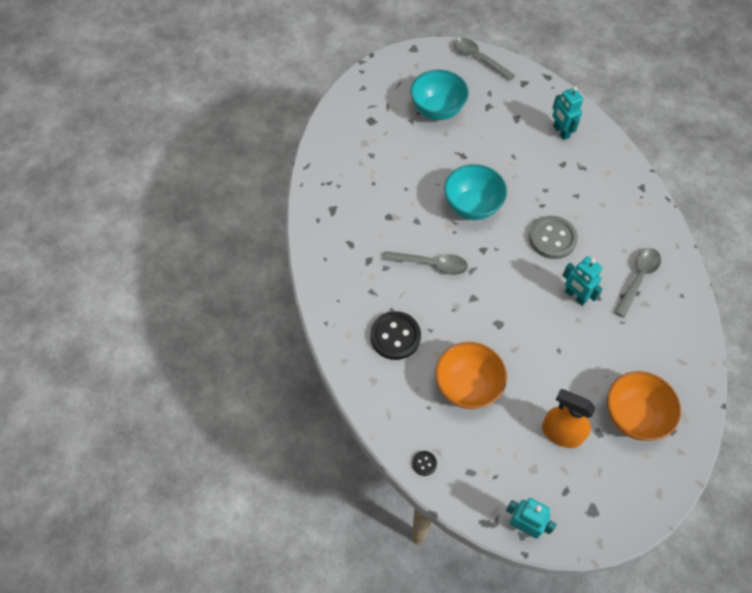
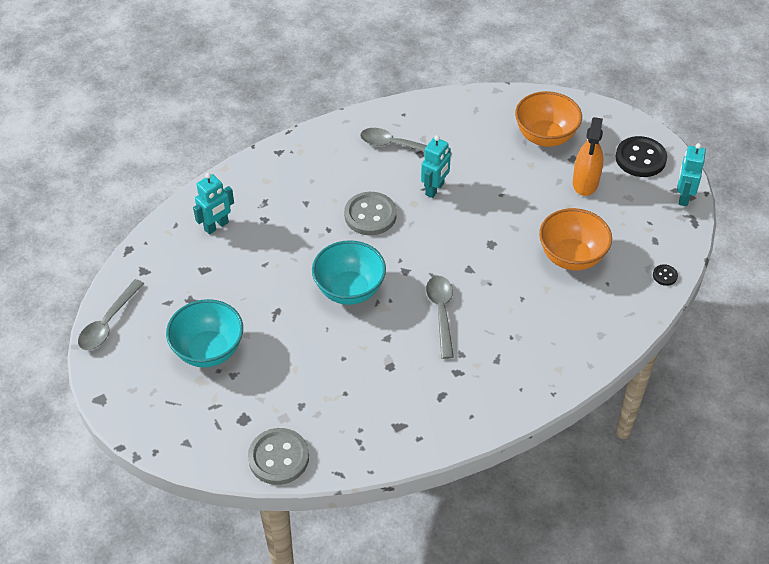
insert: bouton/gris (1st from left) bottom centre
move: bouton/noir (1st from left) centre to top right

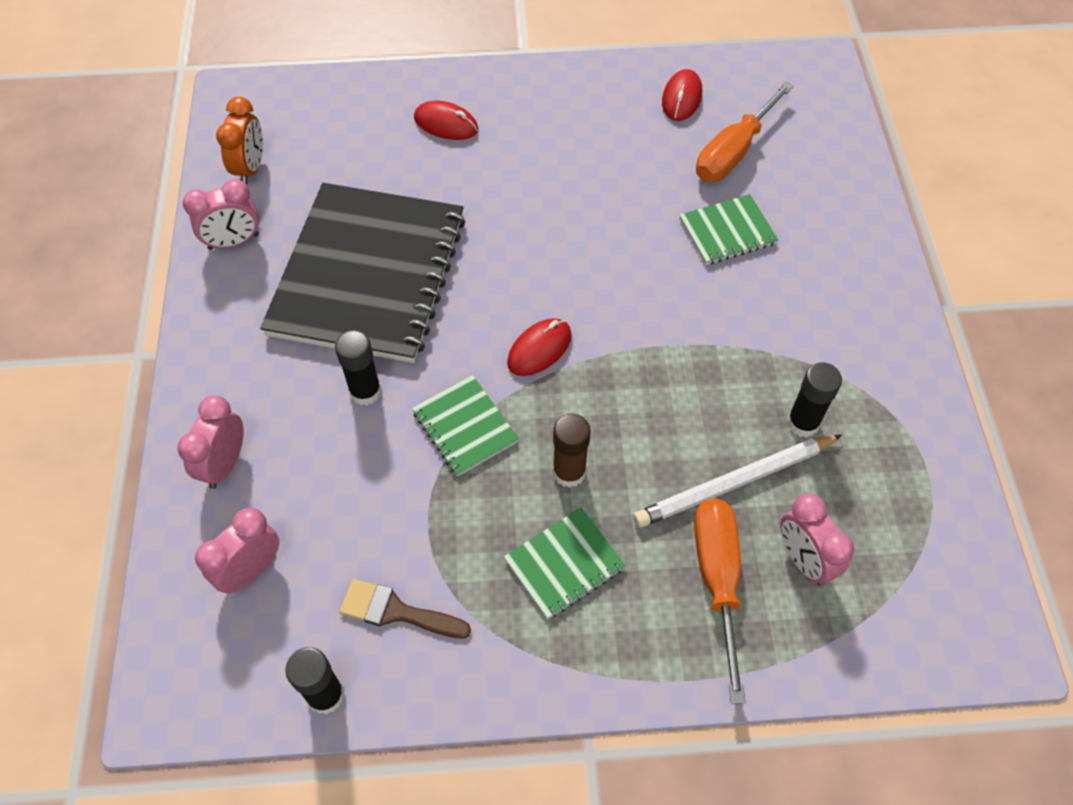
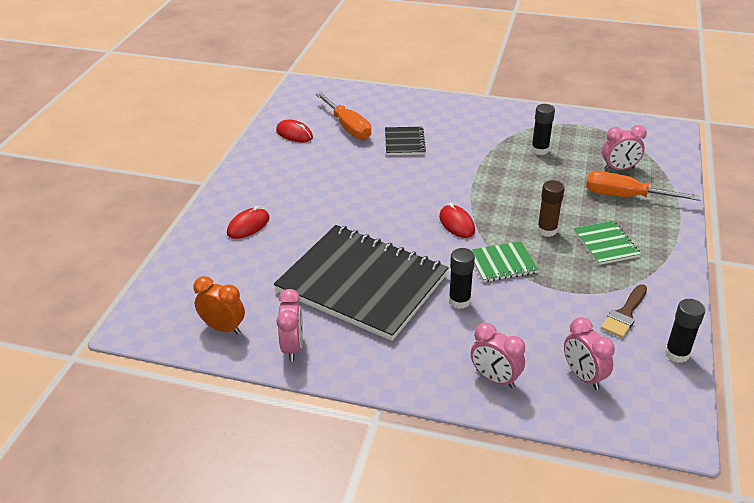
delete: crayon/blanc middle right
recolor: carnet/vert (3rd from left) top right to carnet/noir (2nd from left) top centre

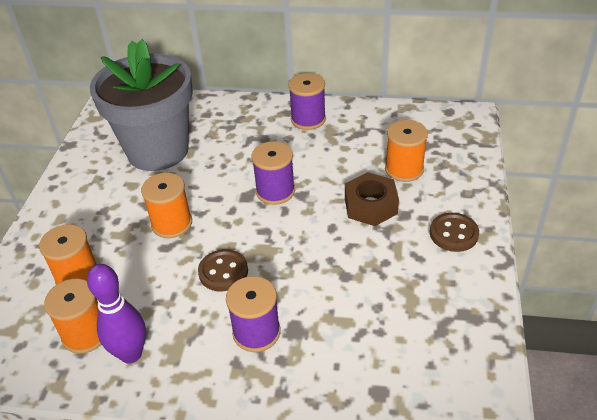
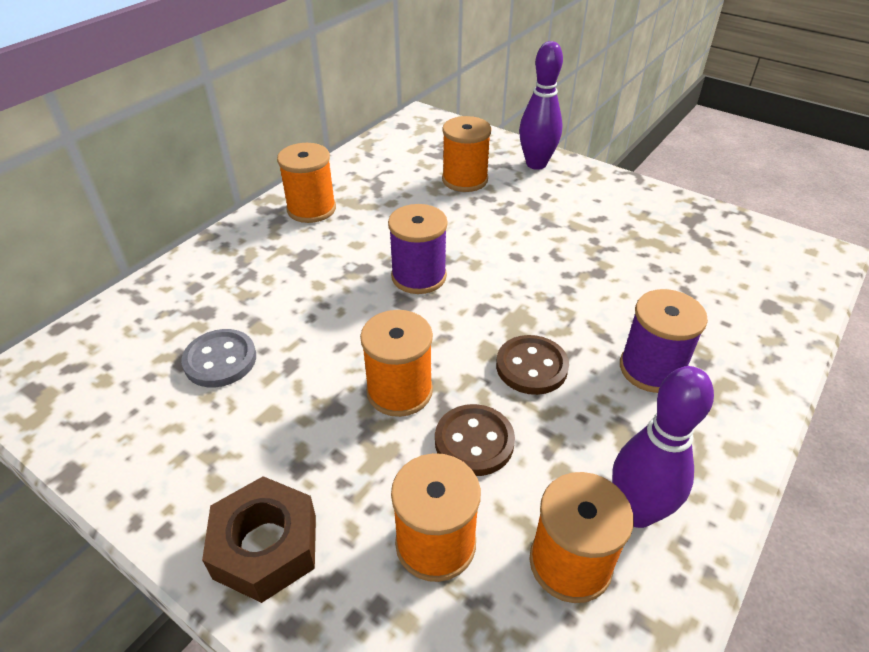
insert: quille/violet (1st from left) top centre
move: écrou/marron centre to bottom left; bouton/marron (2nd from left in the first image) middle right to bouton/marron (1st from left) bottom centre
replace: pot de fleurs/gris top left to bouton/gris middle left
recolor: bobine/violet (3rd from left) top centre to bobine/orange (1st from left) top centre

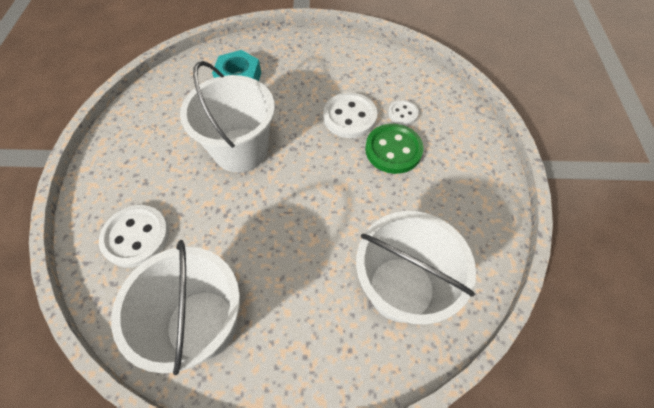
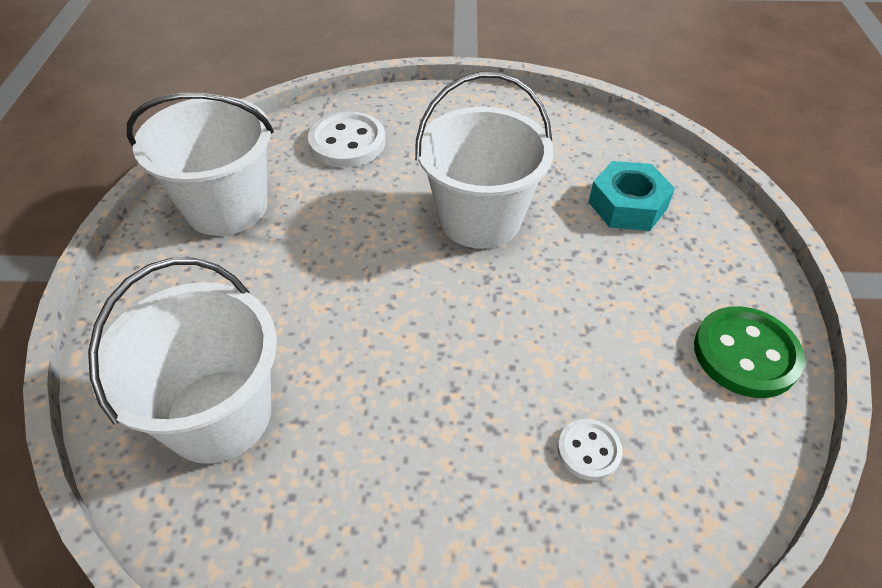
delete: bouton/blanc (2nd from left) top centre
move: bouton/vert centre to middle right

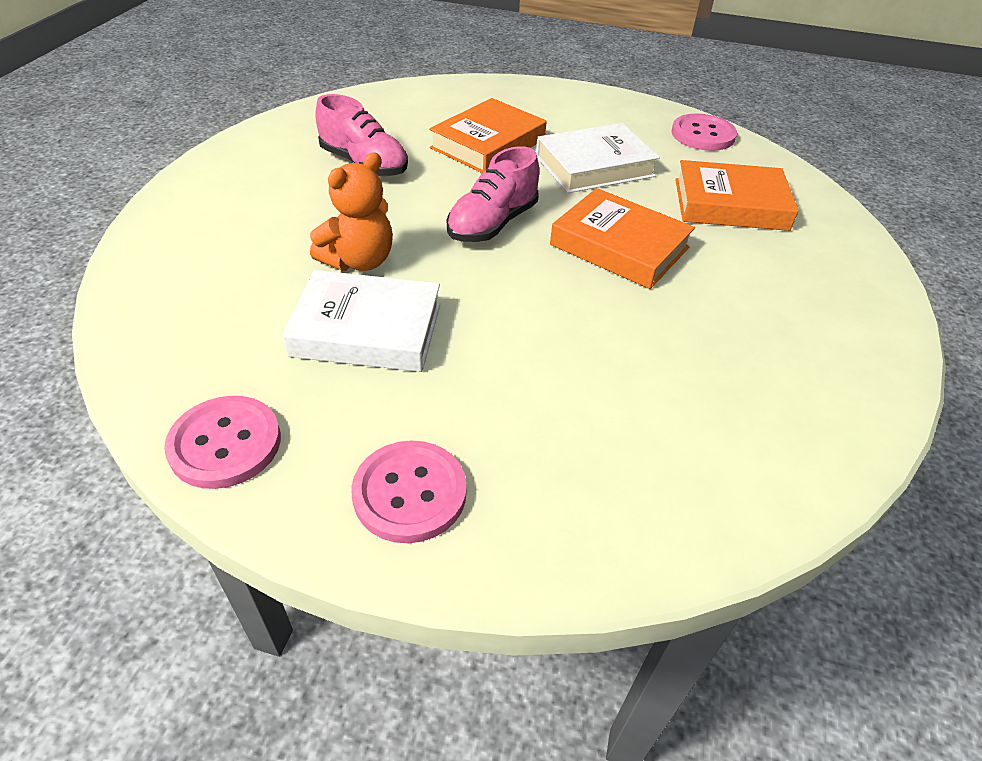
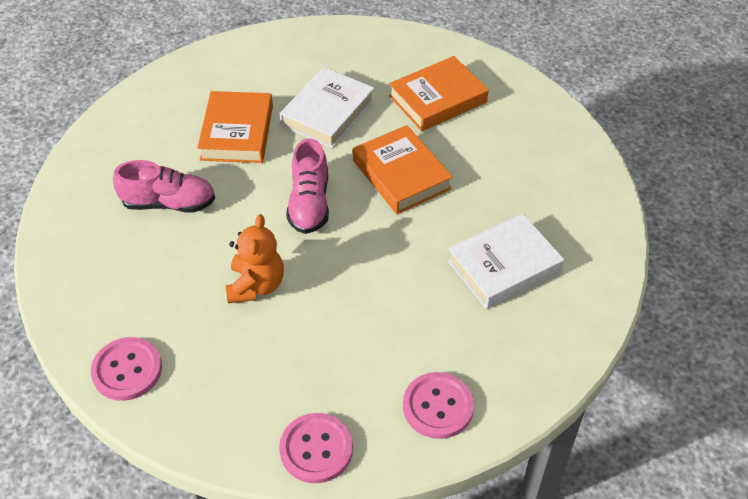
move: livre/blanc (1st from left in the first image) centre to livre/blanc (2nd from left) middle right; bouton/rose (3rd from left in the first image) top right to bouton/rose (1st from left) bottom left
rotate: livre/orange (2nd from left) top centre = centre 60 degrees clockwise

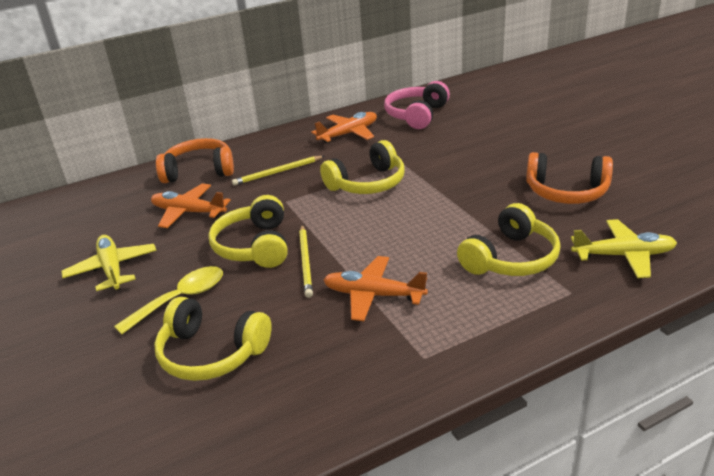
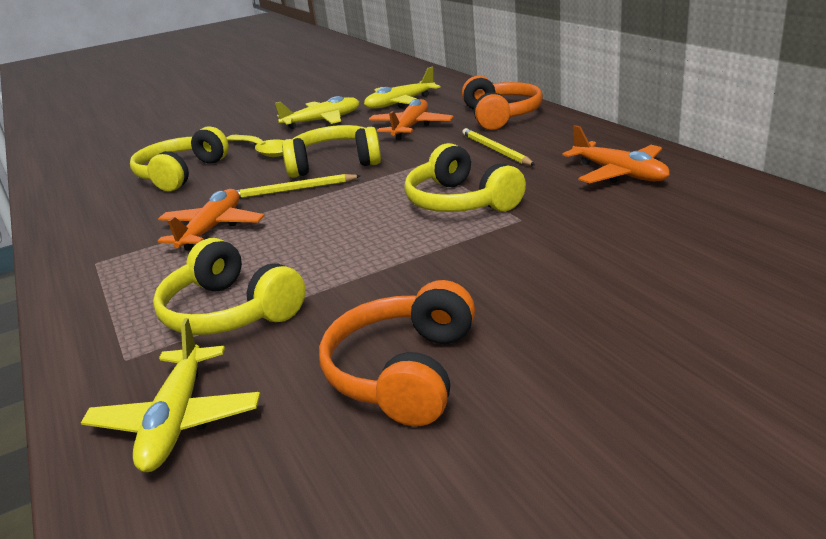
delete: casque audio/rose top centre
insert: avion/jaune (3rd from left) top centre

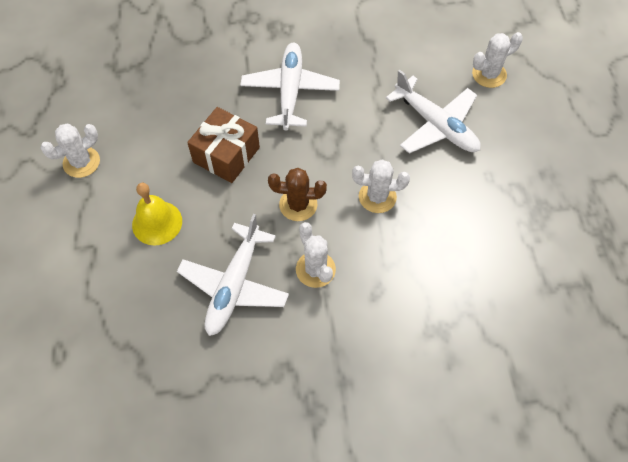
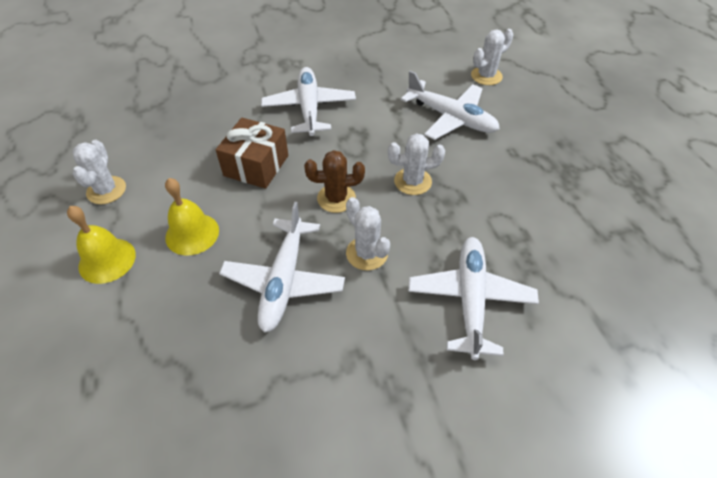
insert: cloche/jaune (1st from left) middle left; avion/blanc (4th from left) centre
rotate: cactus/blanc (1st from left) top left = middle left 45 degrees counterclockwise

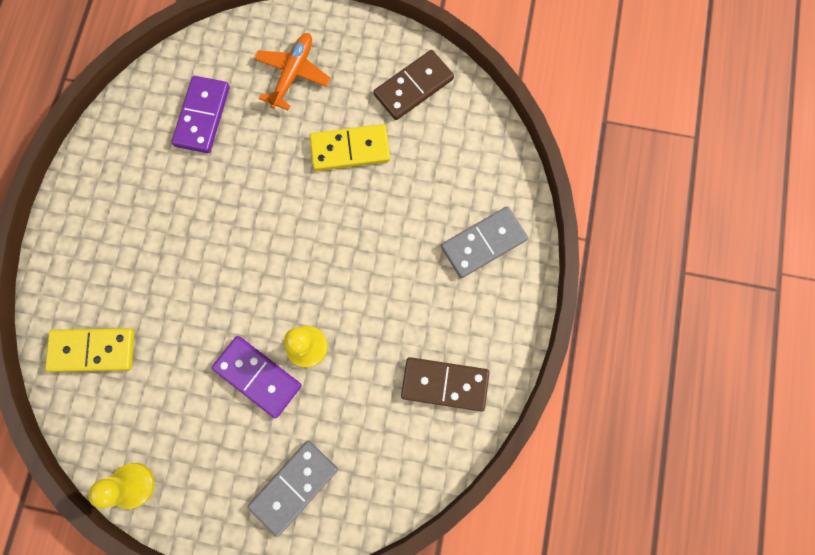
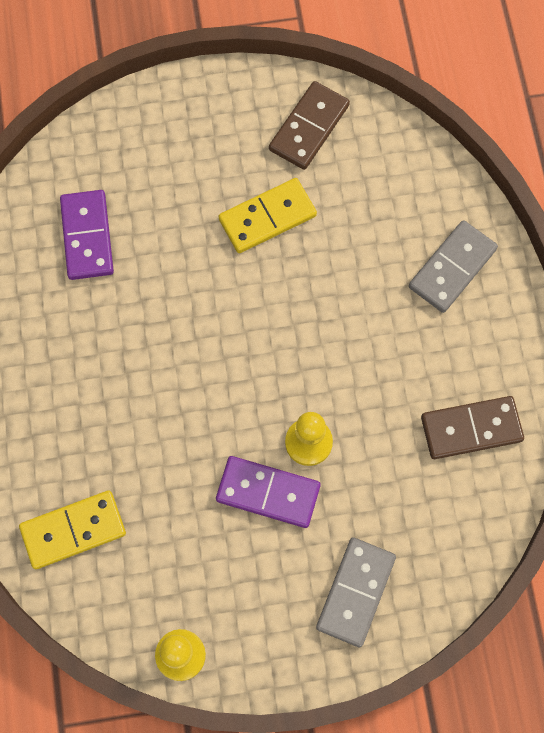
delete: avion/orange top centre

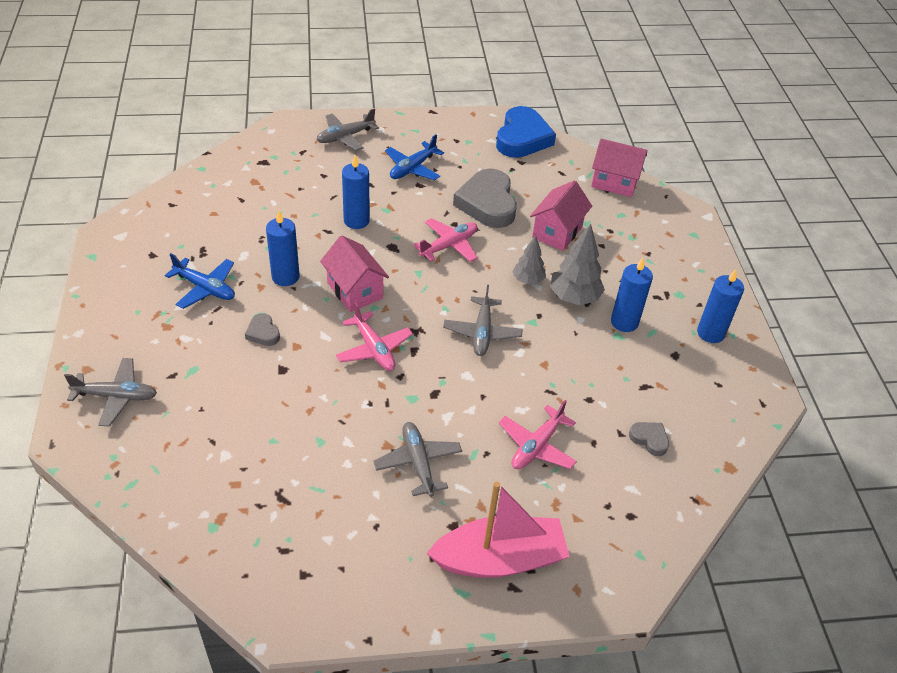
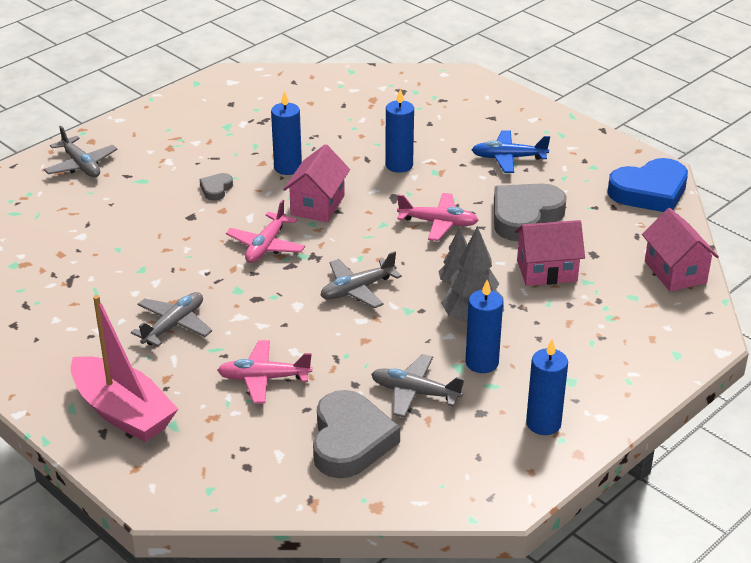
delete: avion/bleu (1st from left) middle left
move: avion/gris (2nd from left in the first image) top centre to avion/gris (4th from left) bottom centre
resize: cœur/gris (3rd from left in the first image) middle right = bottom centre x2.18

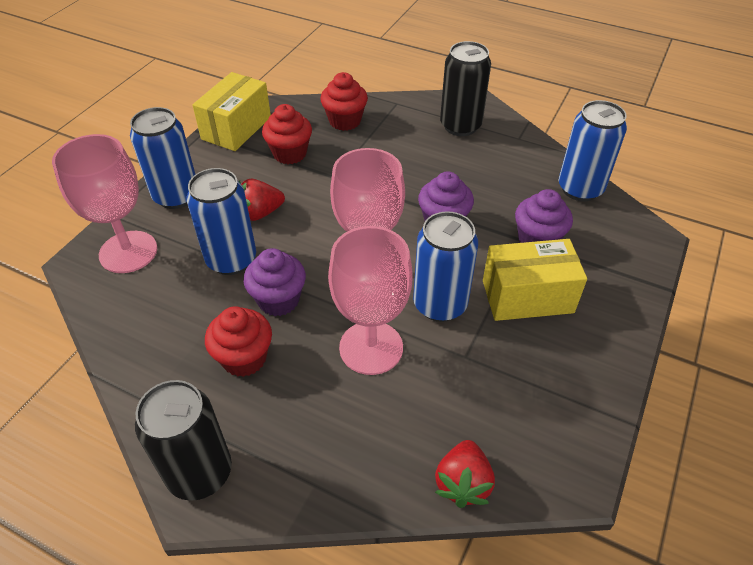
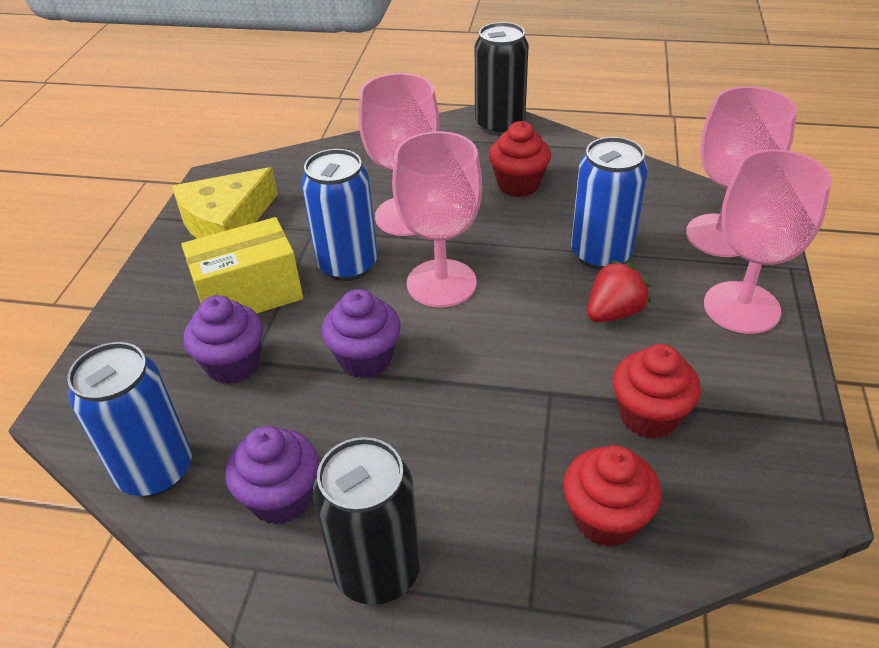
delete: boîte/jaune (1st from left) top left; fraise/rouge (2nd from left) bottom centre
insert: fromage/jaune top left
move: muffin/violet (1st from left in the first image) centre to muffin/violet (2nd from left) bottom left
replace: canette/bleu (1st from left) top left to verre à pied/rose (4th from left) middle right

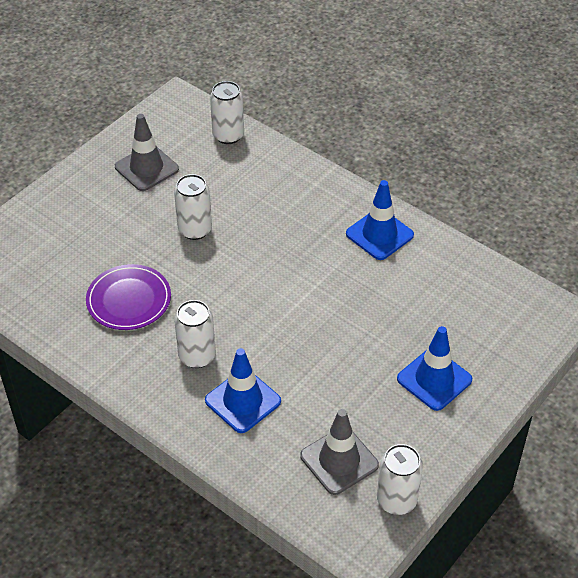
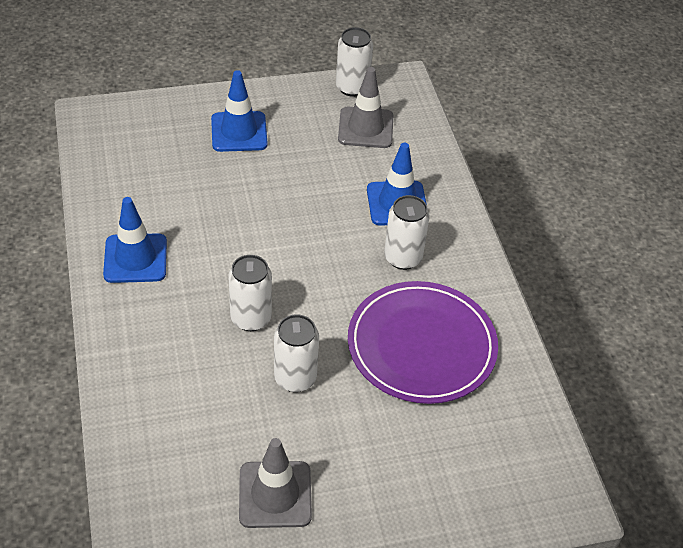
move: canette/blanc (3rd from left in the first image) top centre to canette/blanc (1st from left) centre
resize: assiette/violet middle left = centre x1.52

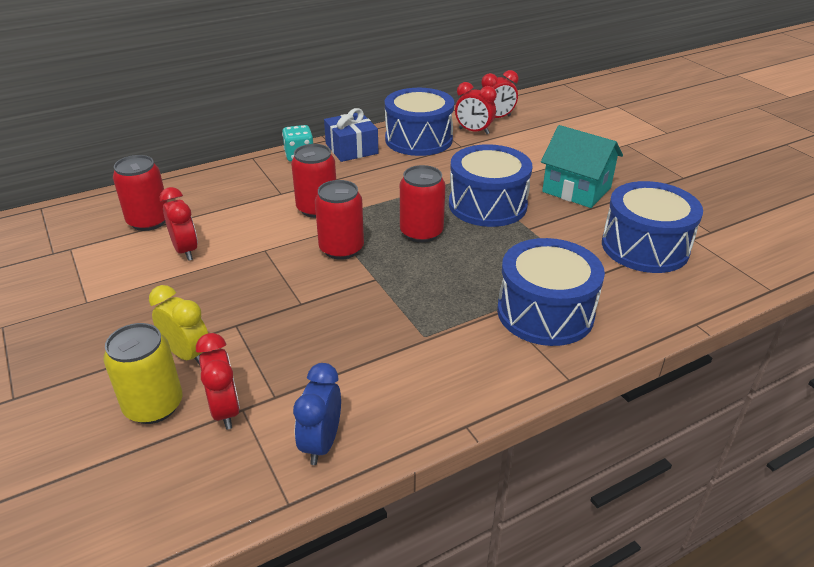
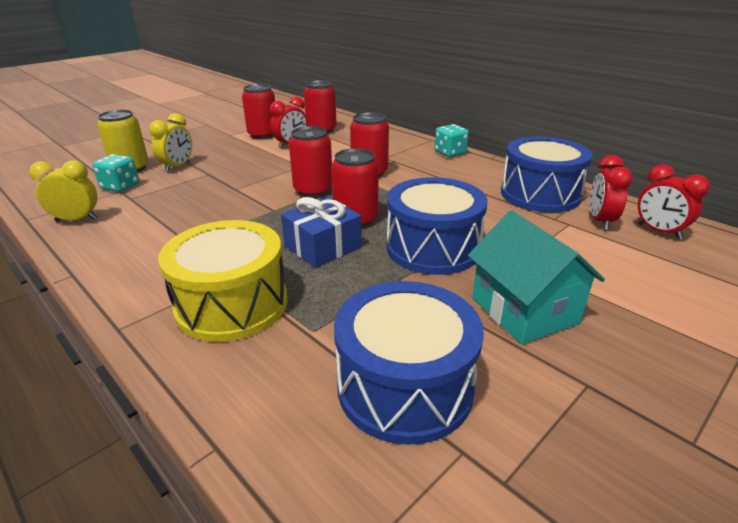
insert: canette/rouge (1st from left) top centre
move: cadeau/bleu top centre to centre
replace: réveil/rouge (2nd from left) bottom left to dé/turquoise (1st from left) top left
recolor: réveil/bleu bottom centre to réveil/jaune (1st from left) middle left; tambour/bleu (3rd from left) middle right to tambour/jaune middle left
rotate: maison/turquoise top right = middle right 45 degrees counterclockwise

